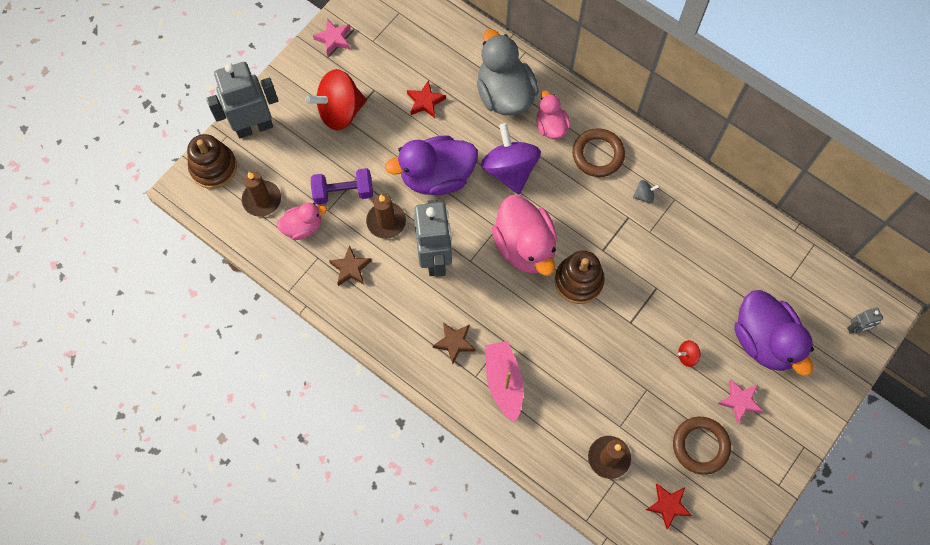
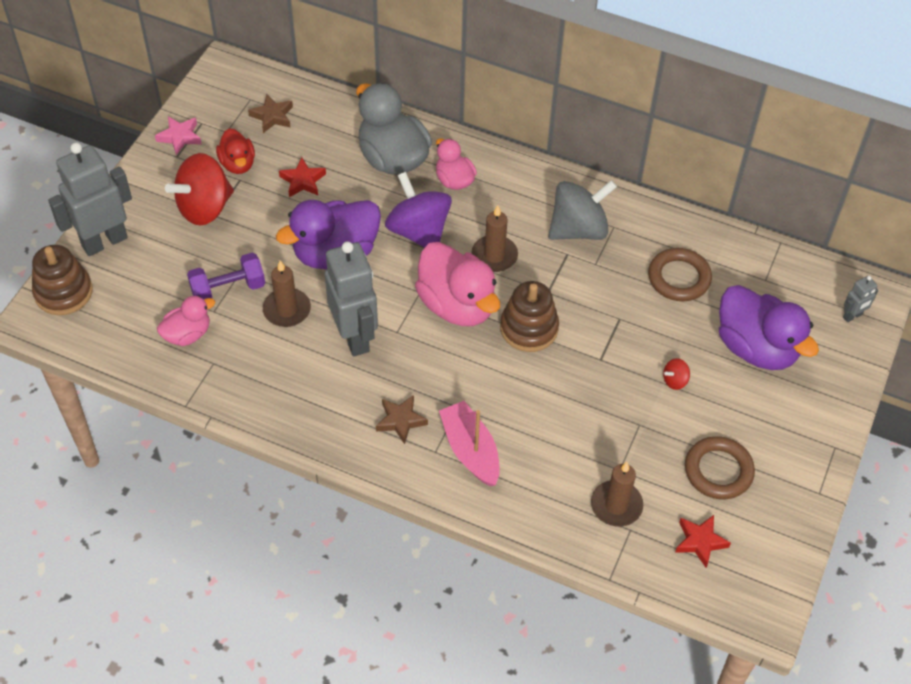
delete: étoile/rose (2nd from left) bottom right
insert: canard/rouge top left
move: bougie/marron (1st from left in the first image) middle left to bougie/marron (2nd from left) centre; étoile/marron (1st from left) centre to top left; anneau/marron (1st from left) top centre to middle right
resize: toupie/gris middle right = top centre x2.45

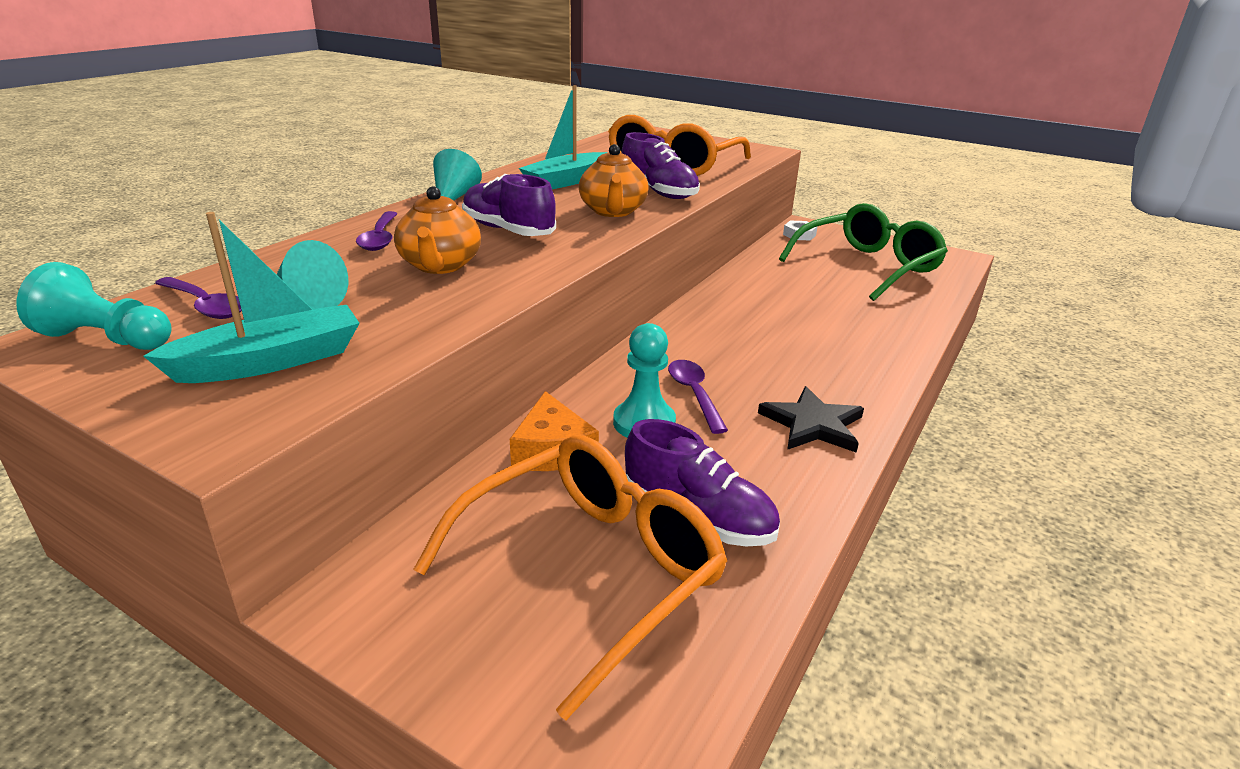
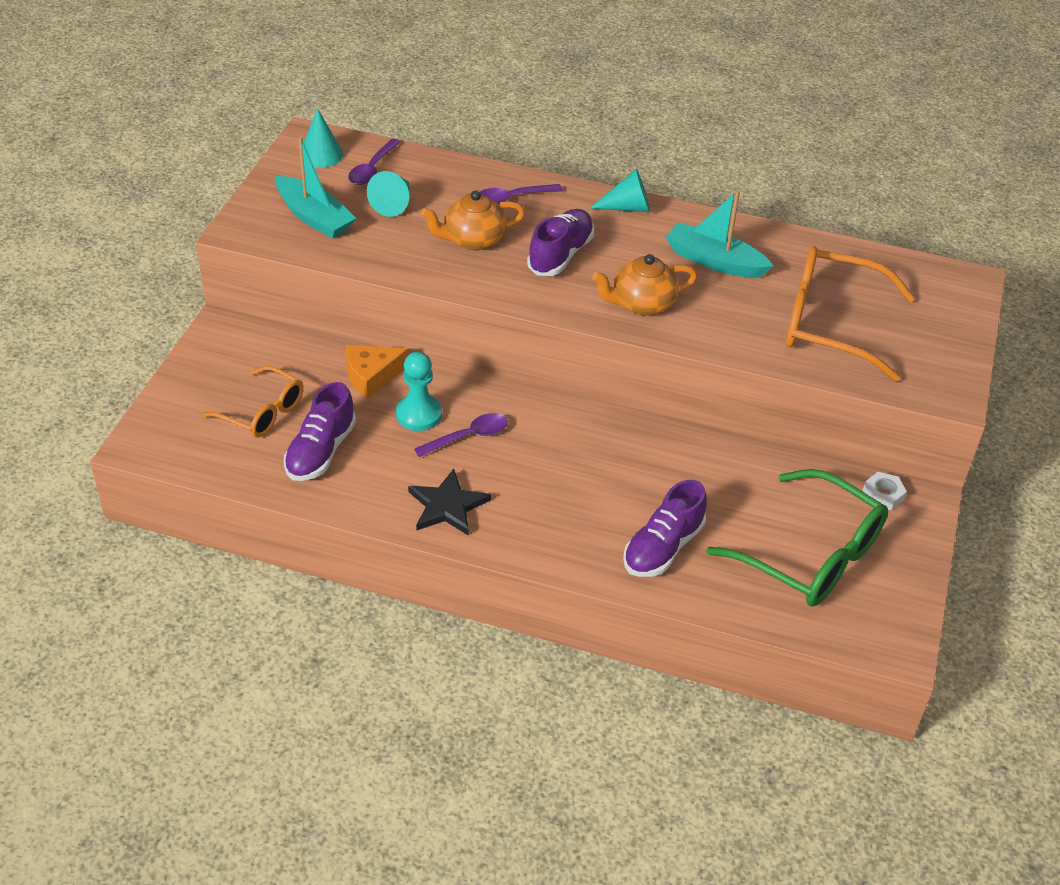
move: chaussure/violet (2nd from left in the first image) top centre to chaussure/violet (3rd from left) centre
replace: pion/turquoise (1st from left) middle left to cône/turquoise (1st from left) top left
resize: lunettes/orange (1st from left) bottom centre = middle left x0.60

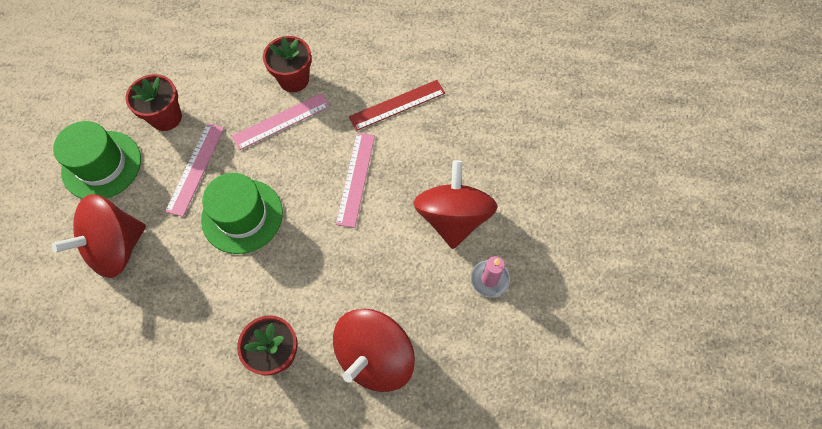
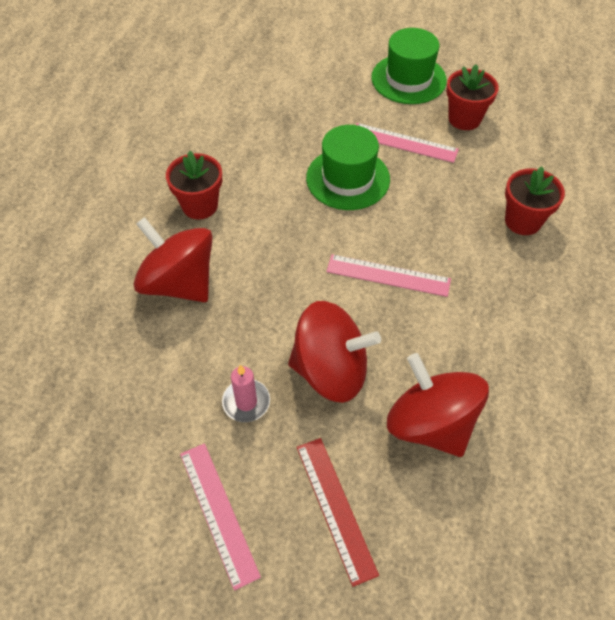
move: toupie/rouge (1st from left in the first image) middle left to toupie/rouge (3rd from left) middle right; règle/rose (2nd from left in the first image) top centre to règle/rose (1st from left) bottom centre; règle/rouge top centre to bottom centre

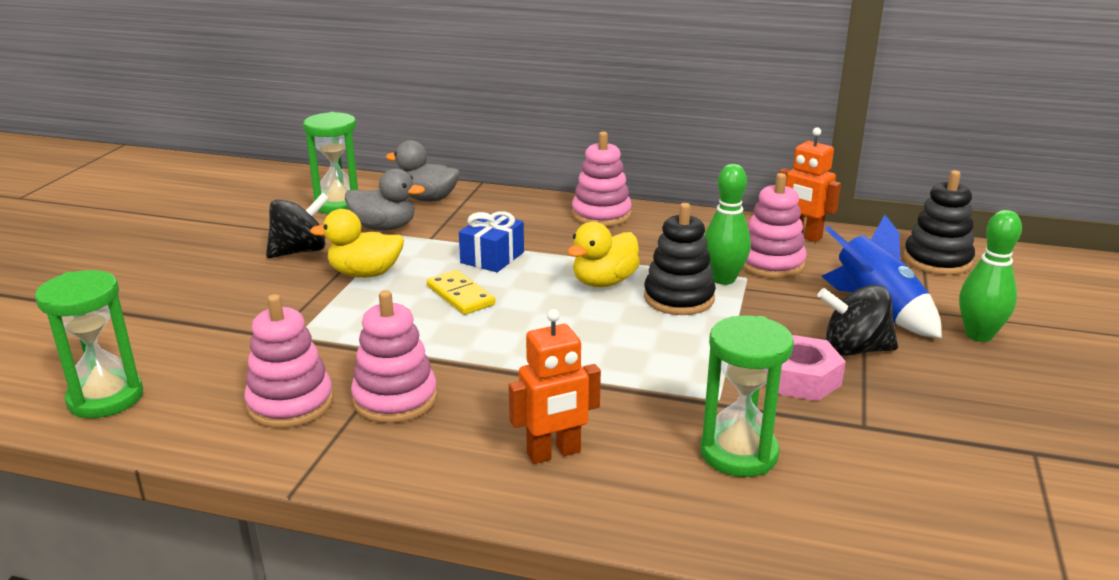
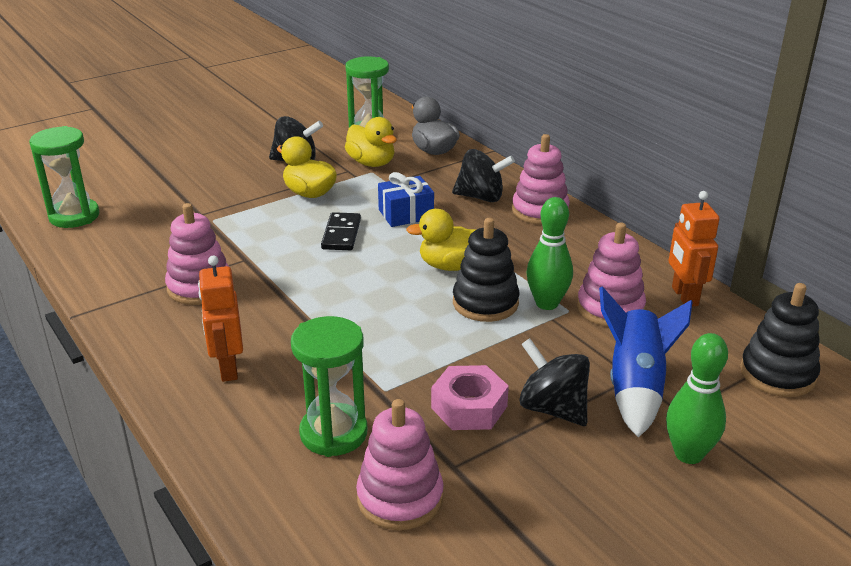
insert: toupie/noir (2nd from left) top centre
move: jouet à empiler/rose (1st from left in the first image) middle left to jouet à empiler/rose (2nd from left) bottom centre
recolor: canard/gris (1st from left) centre to canard/jaune (2nd from left) top centre; domino/jaune centre to domino/noir centre
rotate: robot/orange (1st from left) centre = middle left 60 degrees clockwise

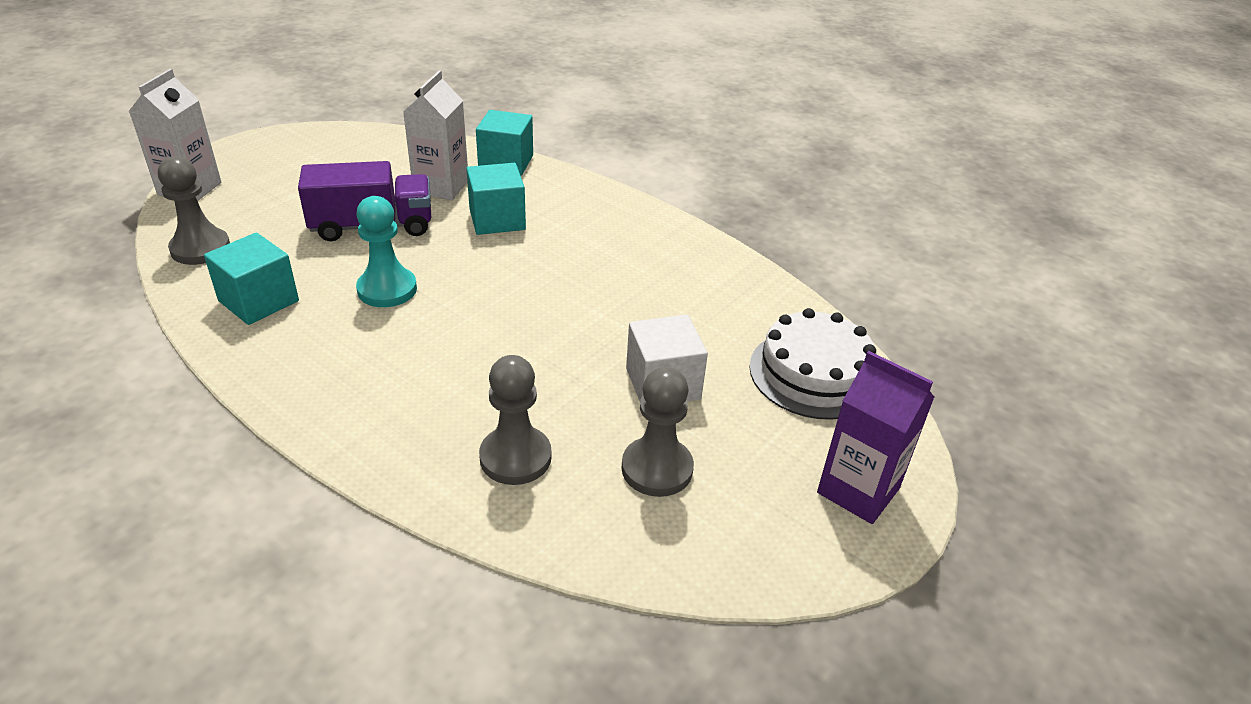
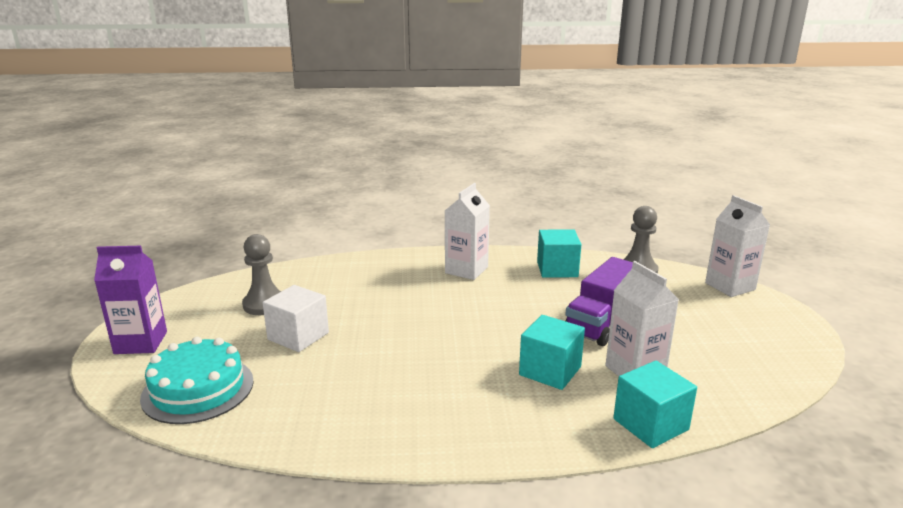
delete: pion/turquoise middle left; pion/gris (2nd from left) centre
insert: brique de lait/blanc (1st from left) centre
recolor: gâteau/blanc centre to gâteau/turquoise bottom left

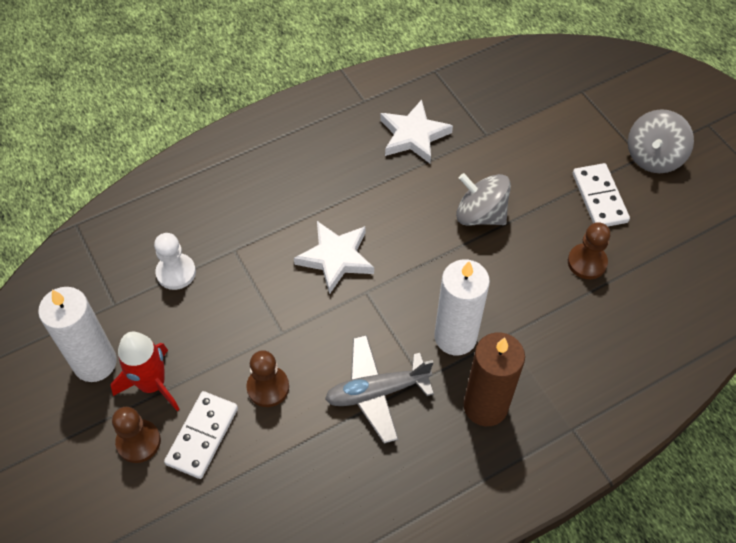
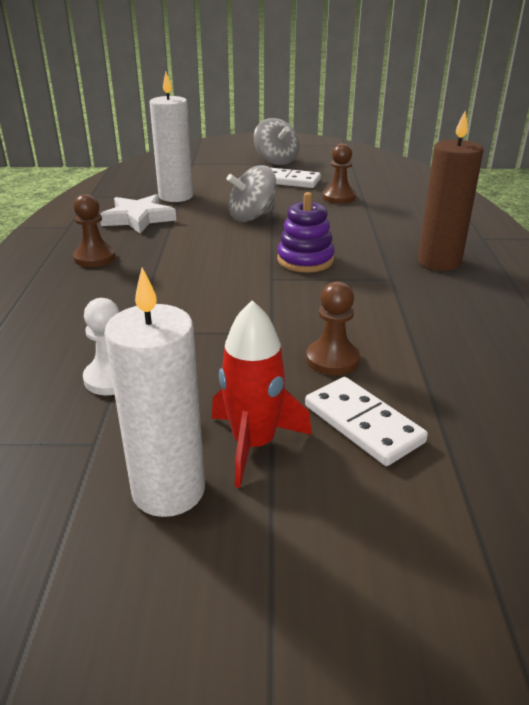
delete: étoile/blanc (1st from left) centre; avion/gris bottom centre
insert: jouet à empiler/violet top centre
move: pion/marron (1st from left) bottom left to top left; bougie/blanc (2nd from left) centre to top left

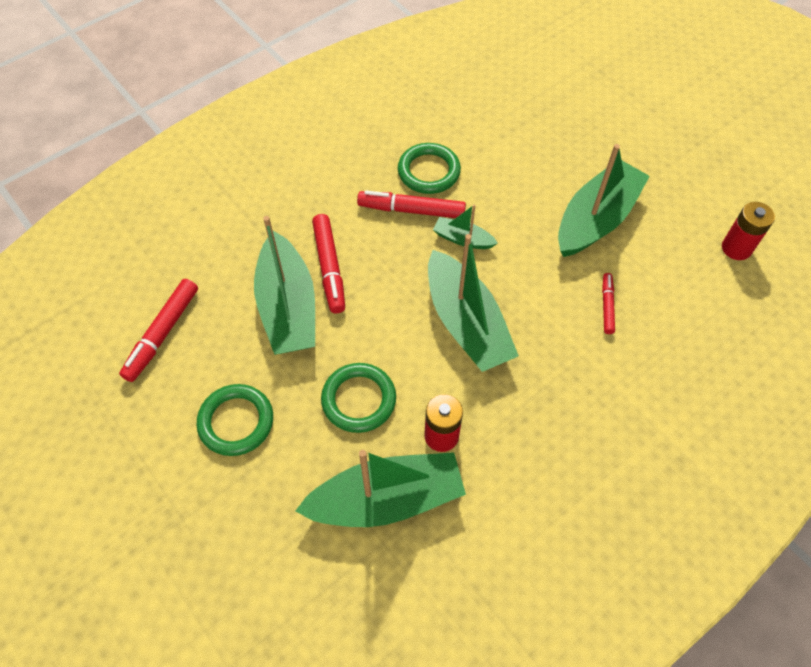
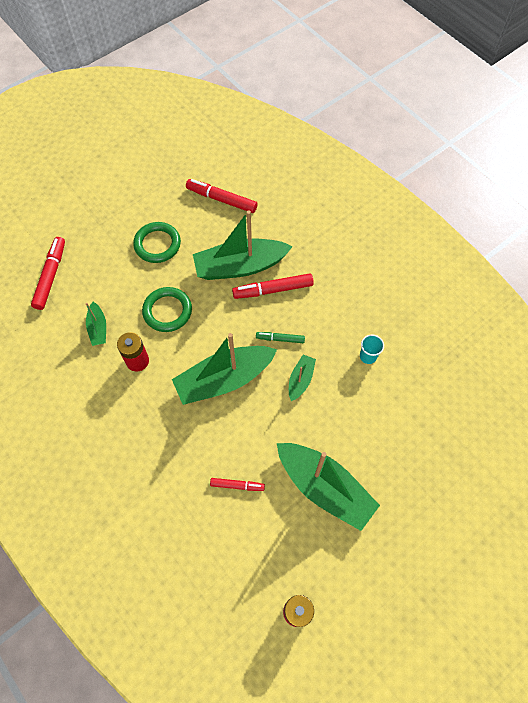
insert: feutre/vert centre
move: feutre/rouge (3rd from left in the first image) top centre to feutre/rouge (1st from left) middle left
replace: anneau/vert (3rd from left) top centre to gobelet/turquoise middle right
resize: bateau/vert (2nd from left in the first image) bottom centre = middle left x0.48

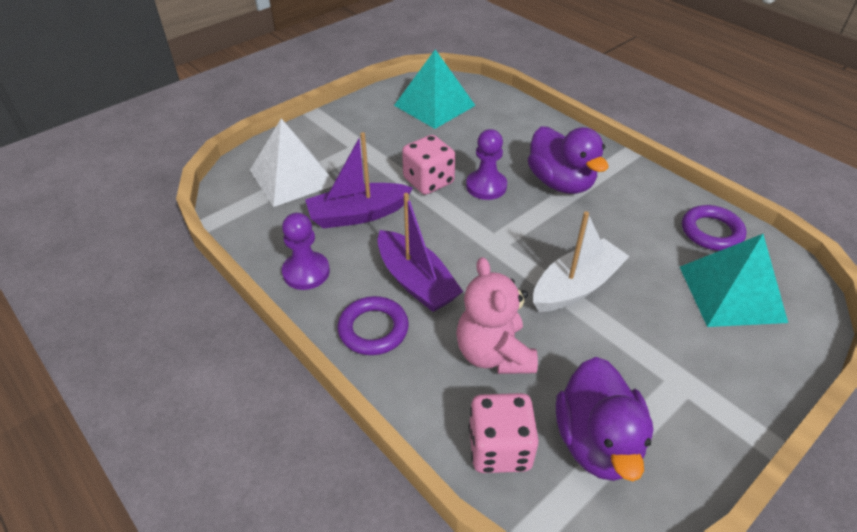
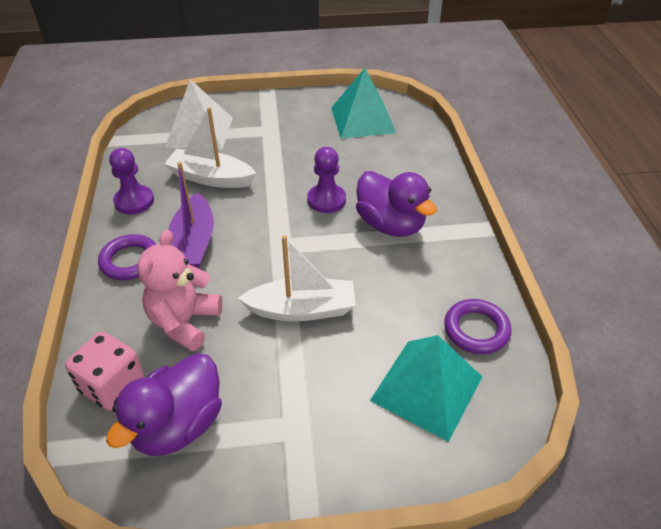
delete: dé/rose (1st from left) top centre
recolor: bateau/violet (1st from left) centre to bateau/blanc (1st from left) top left
rotate: canard/violet (1st from left in the first image) top centre = centre 45 degrees counterclockwise

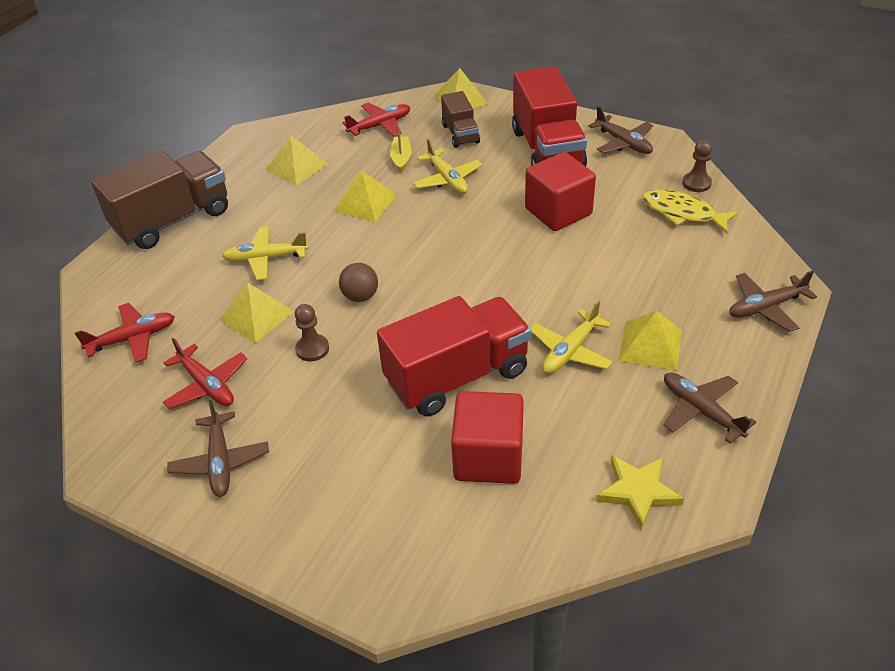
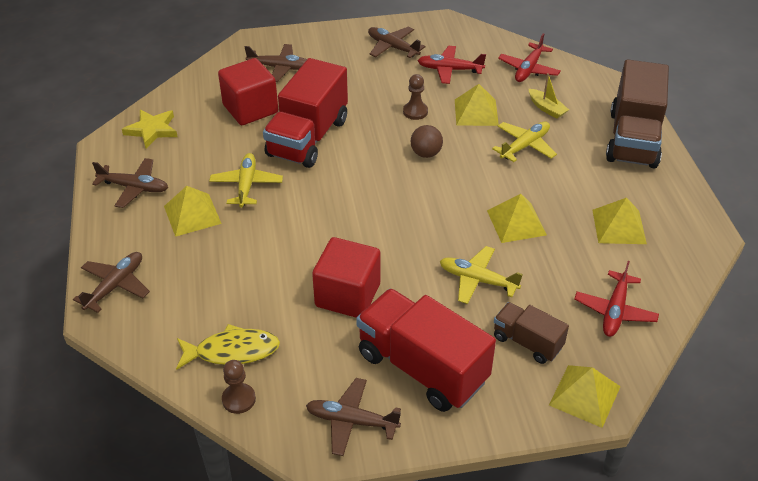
insert: avion/marron (3rd from left) top centre
move: bateau/jaune top centre to top right

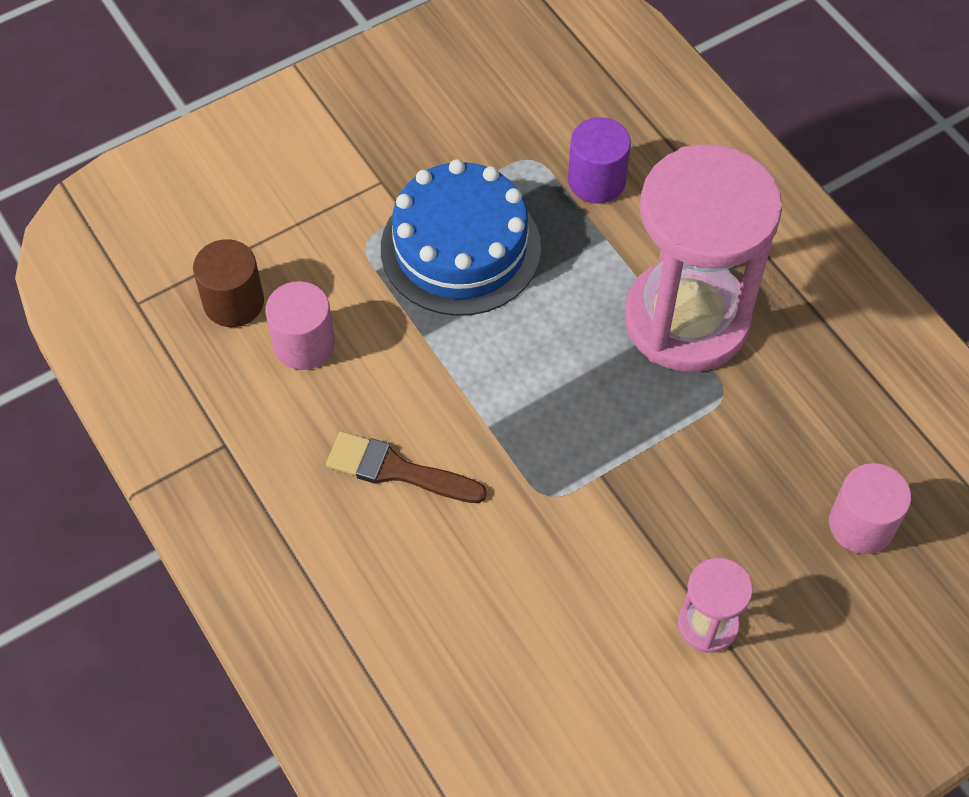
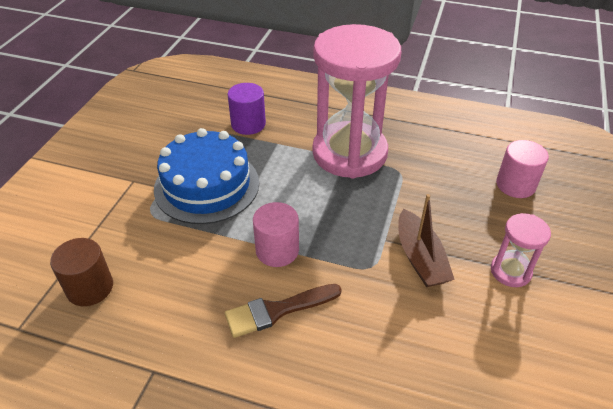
insert: bateau/marron middle right
move: cylindre/rose (1st from left) middle left to centre

